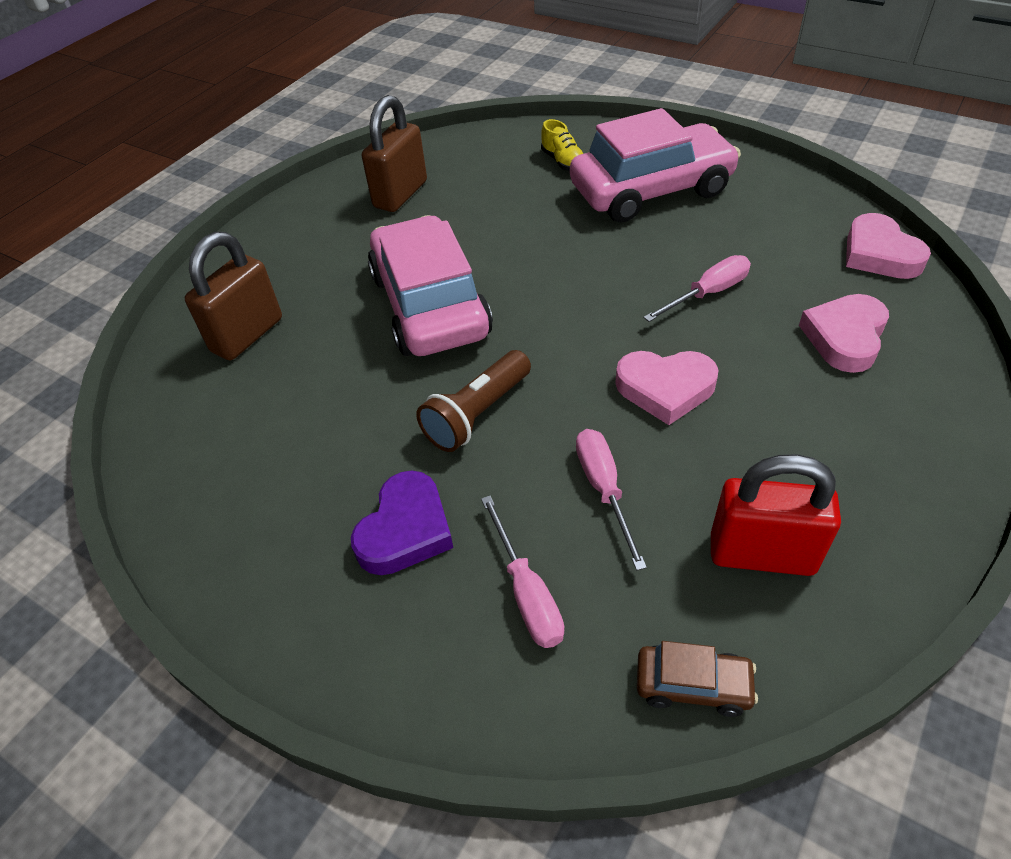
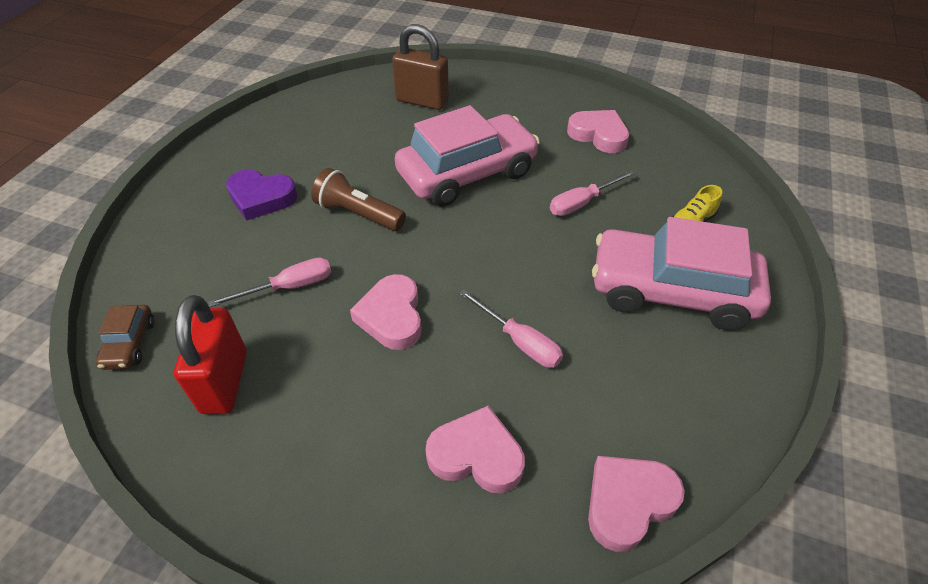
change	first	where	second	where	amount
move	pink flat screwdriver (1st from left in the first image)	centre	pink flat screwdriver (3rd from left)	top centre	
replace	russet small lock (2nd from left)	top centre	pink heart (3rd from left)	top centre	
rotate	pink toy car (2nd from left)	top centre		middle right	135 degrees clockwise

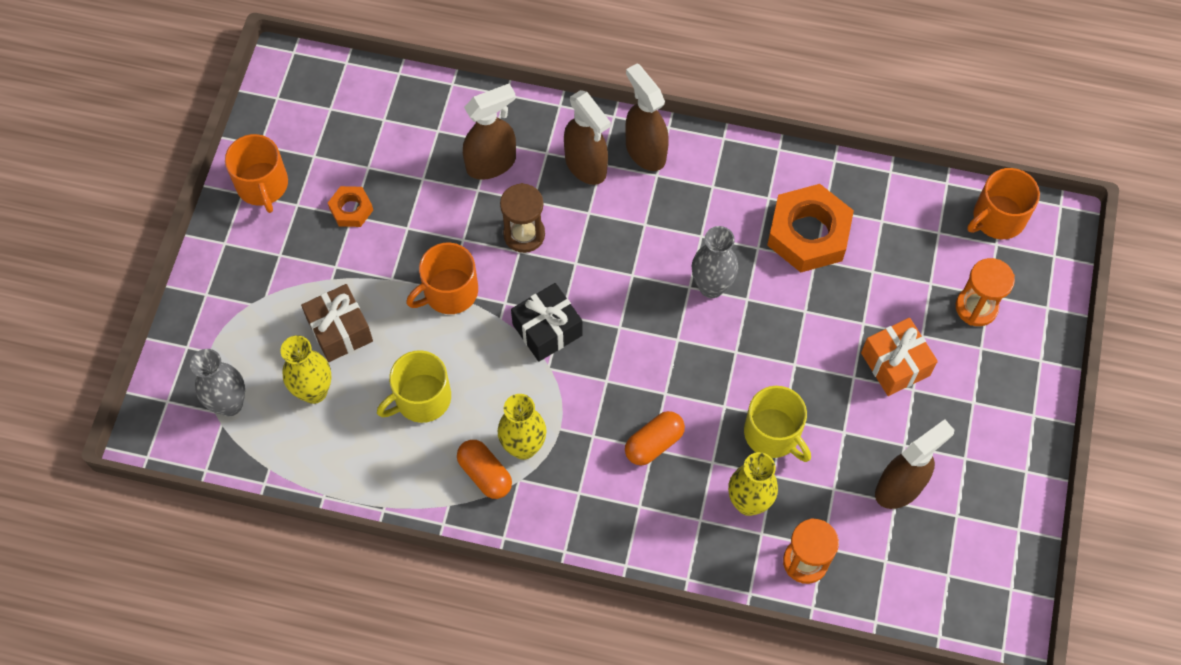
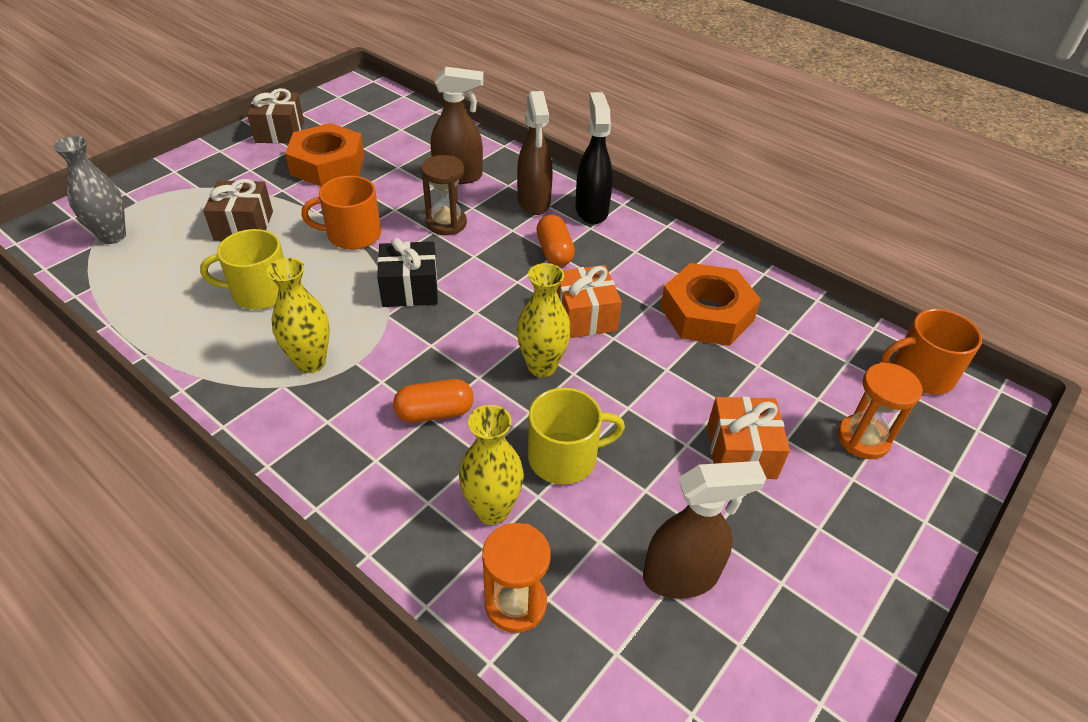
change	first	where	second	where	amount
move	yellow vase (1st from left in the first image)	middle left	yellow vase (3rd from left)	centre	
move	bright orange pill shape (1st from left in the first image)	bottom centre	bright orange pill shape (2nd from left)	top centre	
replace	bright orange tea mug (1st from left)	top left	russet gift (2nd from left)	top left	
replace	gray vase (2nd from left)	centre	bright orange gift (1st from left)	centre	
recolor	russet sprayer (3rd from left)	top centre	black sprayer	top centre	
rotate	yellow tea mug (2nd from left)	centre		centre	90 degrees counterclockwise
resize	bright orange hex nut (1st from left)	top left		top left	x1.98

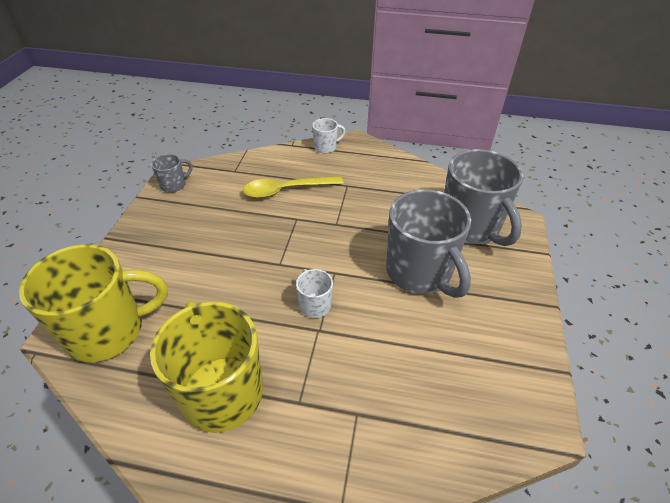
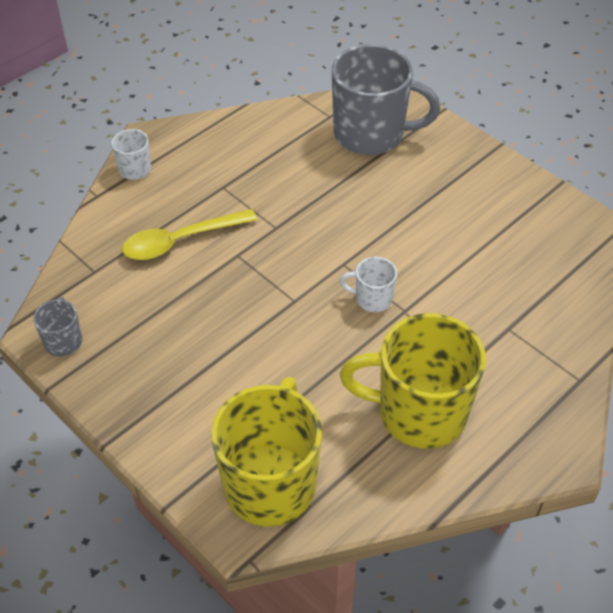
change	first	where	second	where	amount
delete	gray tea mug (2nd from left)	centre			
rotate	yellow spoon	centre		middle left	45 degrees clockwise

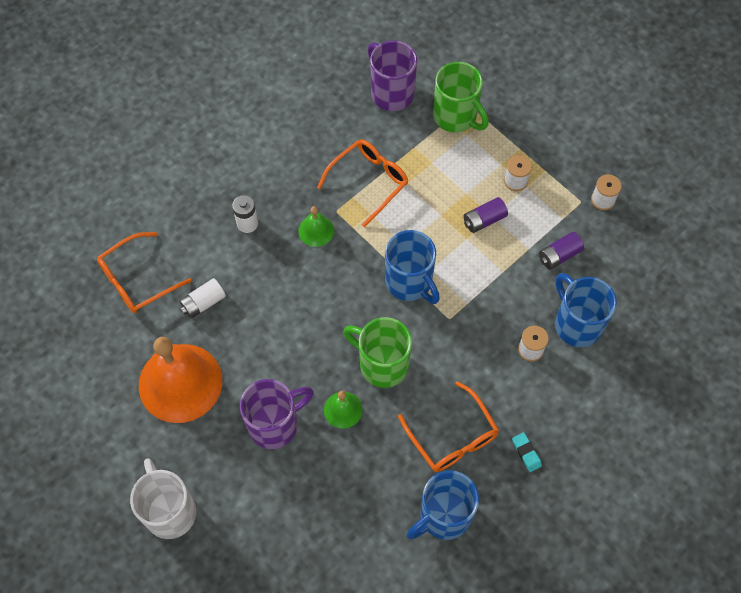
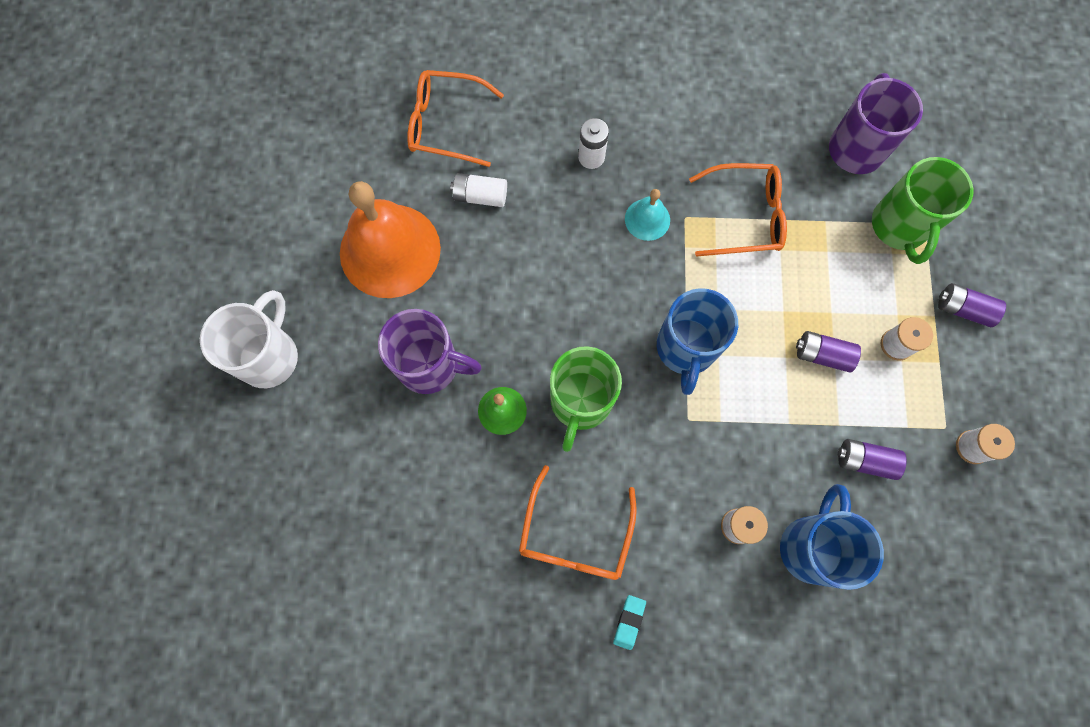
change	first	where	second	where	amount
delete	royal blue tea mug (2nd from left)	bottom centre			
insert			purple battery (3rd from left)	middle right	
recolor	leaf-green hand bell (1st from left)	centre	teal hand bell	top centre	
rotate	leaf-green tea mug (1st from left)	centre		centre	150 degrees counterclockwise

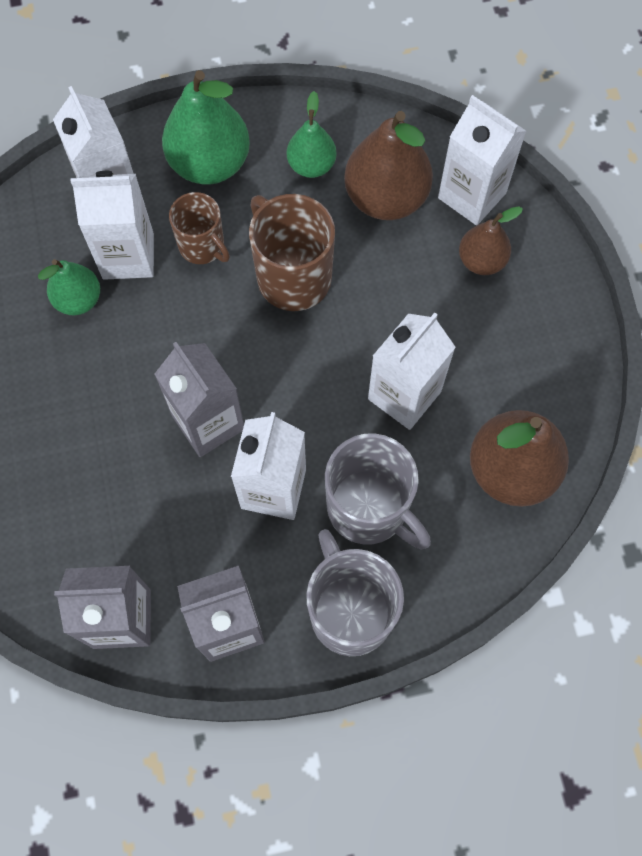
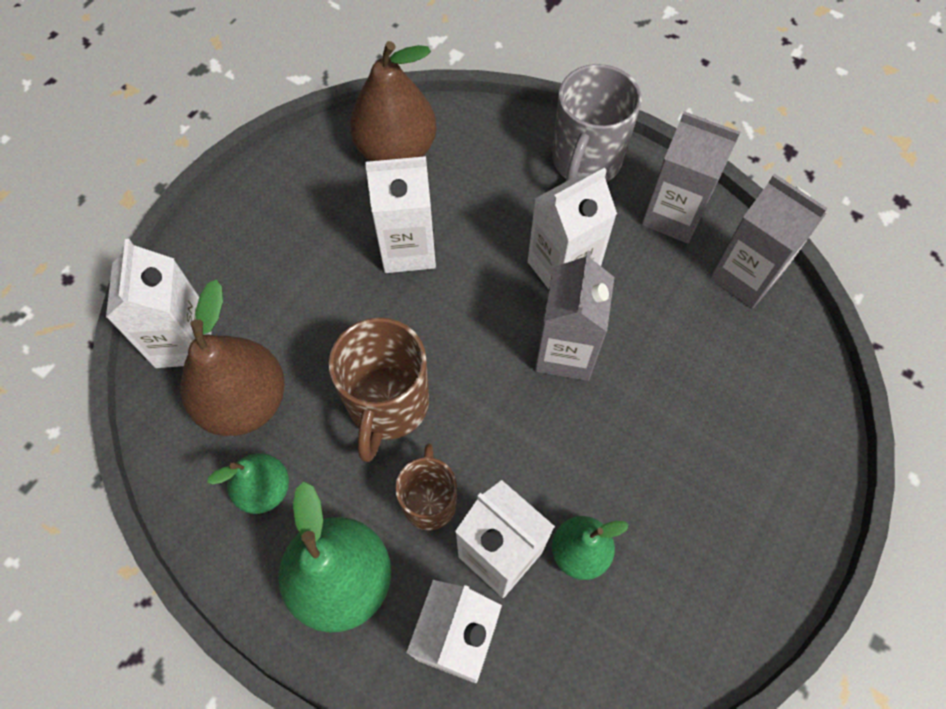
change	first	where	second	where	amount
delete	gray tea mug (2nd from left)	centre			
delete	russet pear (2nd from left)	top right			

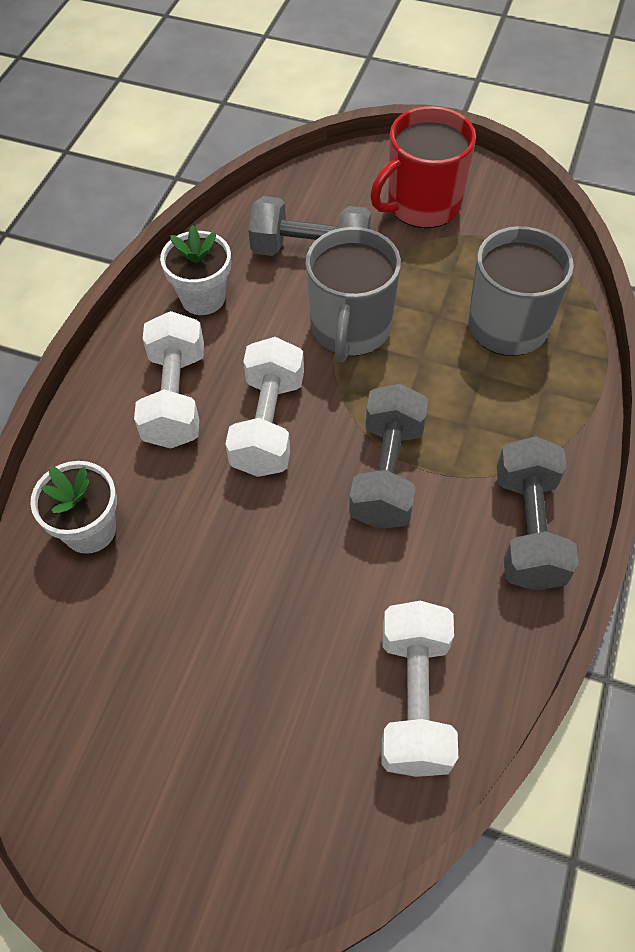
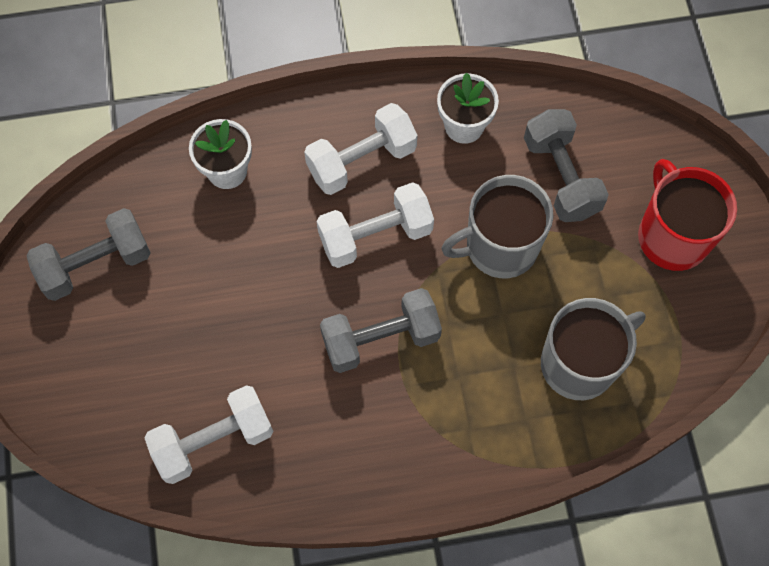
change	first	where	second	where	amount
move	gray free weight (3rd from left in the first image)	middle right	gray free weight (1st from left)	middle left	
rotate	crimson tea mug	top centre		middle right	45 degrees clockwise

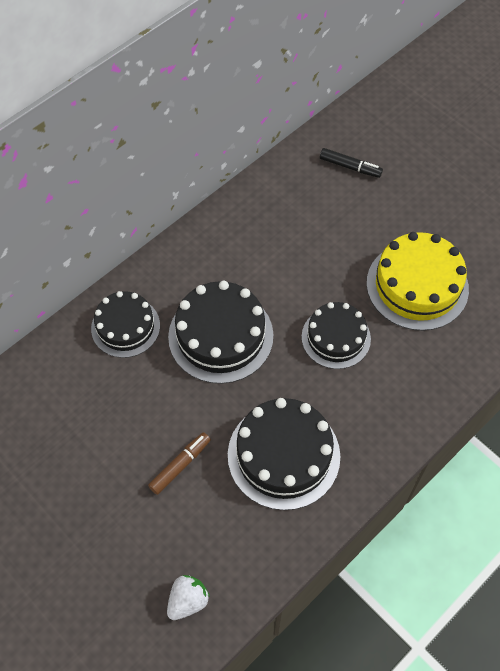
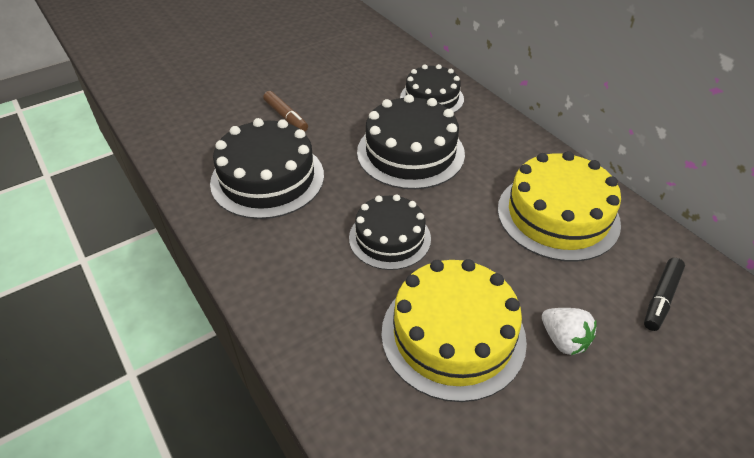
change	first	where	second	where	amount
insert			yellow layer cake (2nd from left)	middle right	
move	snow-white strawberry	bottom centre		bottom right	

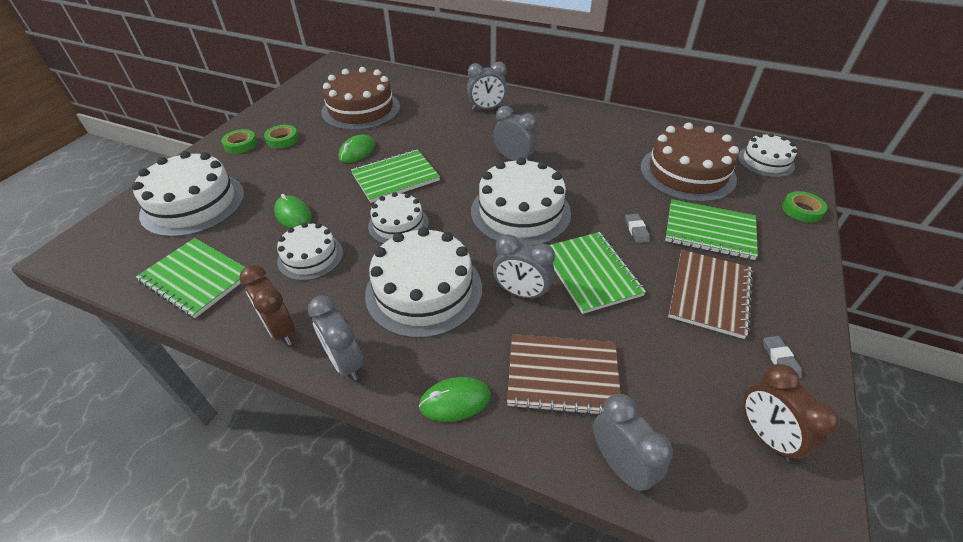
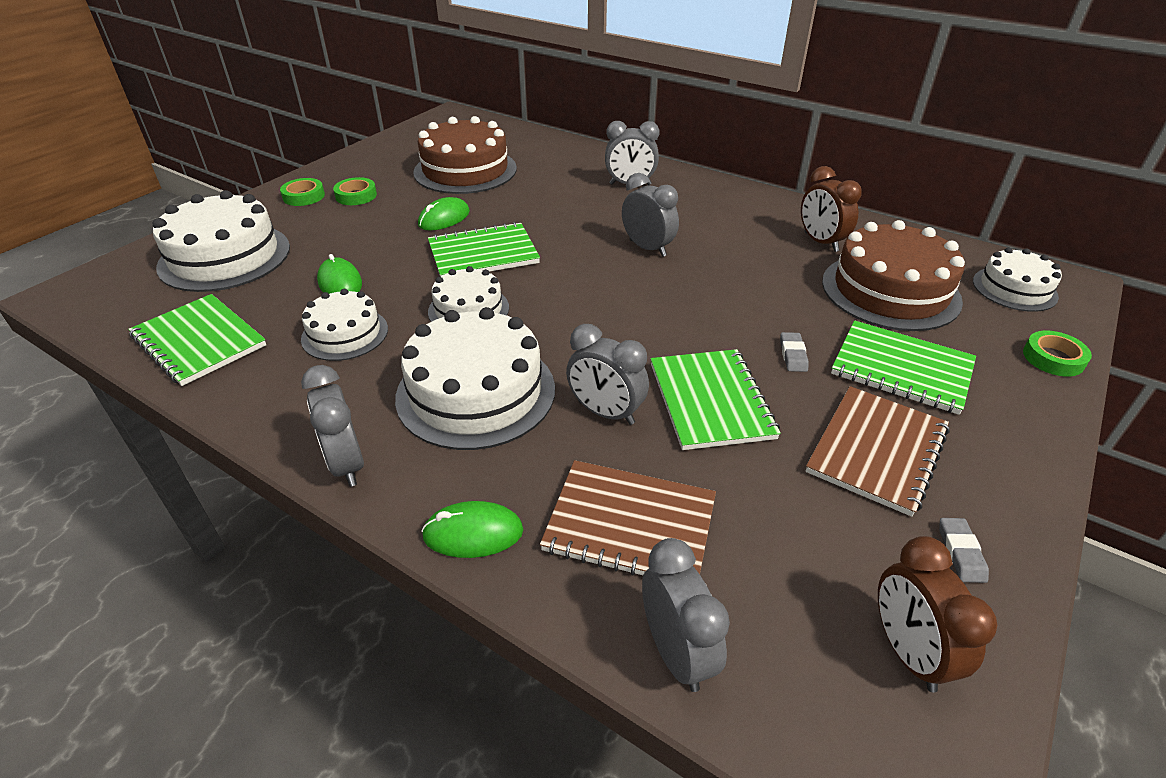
change	first	where	second	where	amount
delete	snow-white layer cake (5th from left)	centre			
move	russet clock (1st from left)	middle left		top right	

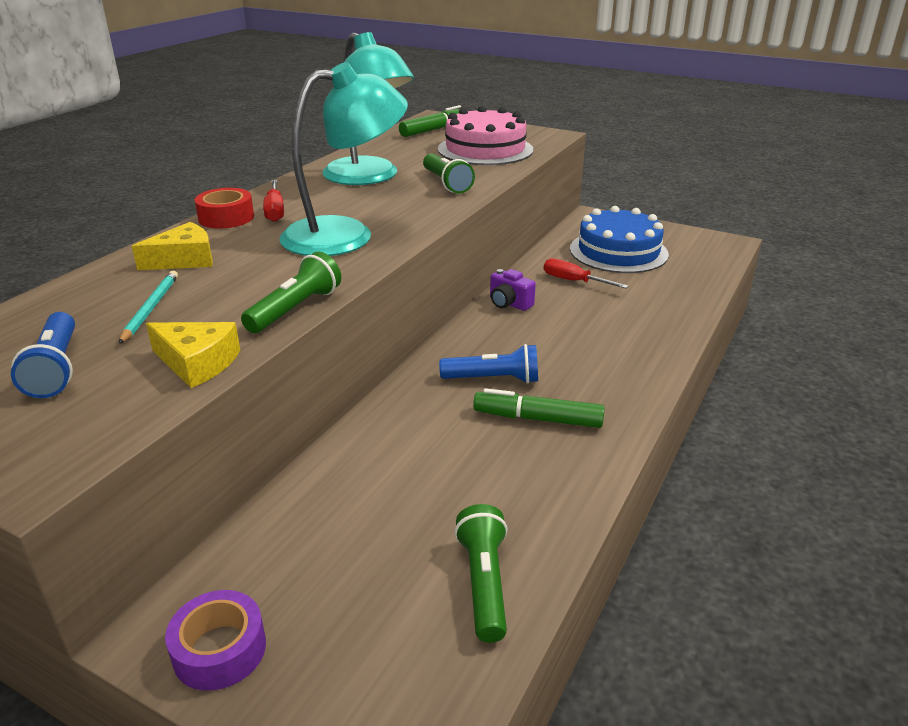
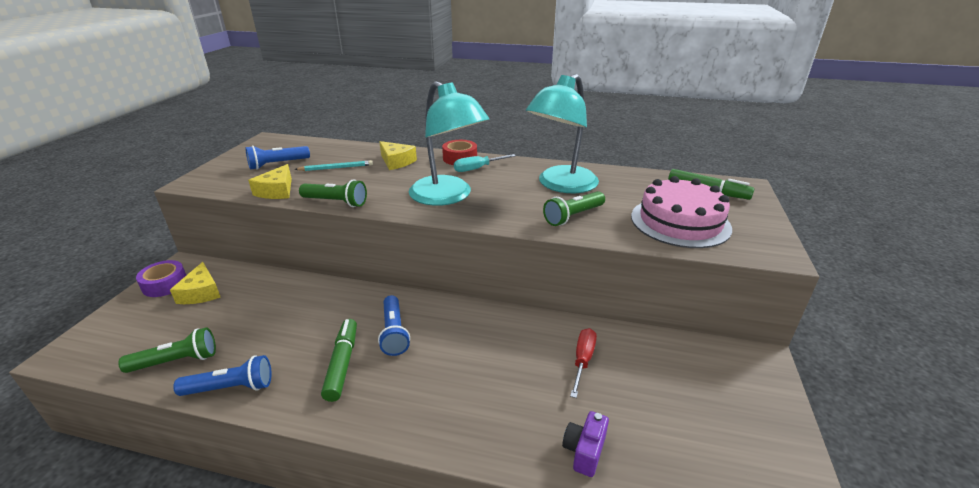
change	first	where	second	where	amount
delete	royal blue layer cake	top right			
insert			yellow cheese (1st from left)	middle left	
insert			royal blue pocket torch (1st from left)	bottom left	
move	purple compact camera	centre		bottom centre	
recolor	crimson flat screwdriver (1st from left)	top left	teal flat screwdriver	centre	

